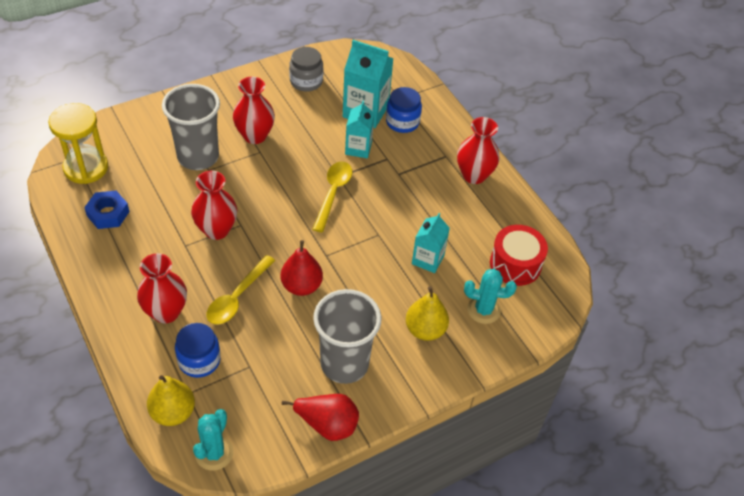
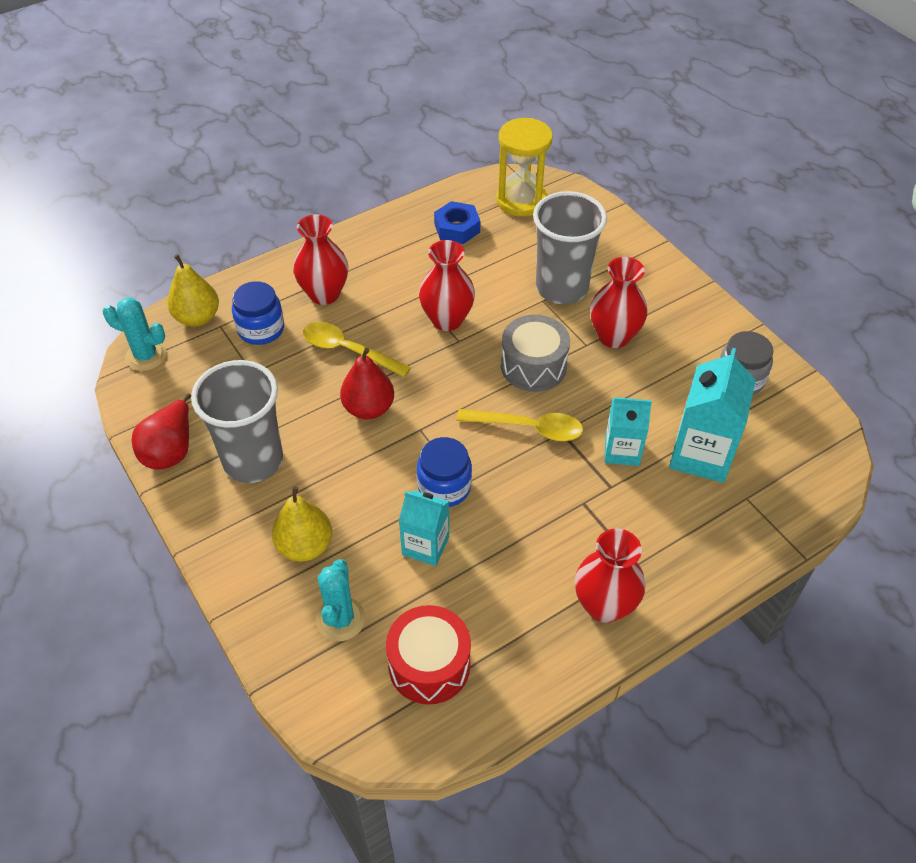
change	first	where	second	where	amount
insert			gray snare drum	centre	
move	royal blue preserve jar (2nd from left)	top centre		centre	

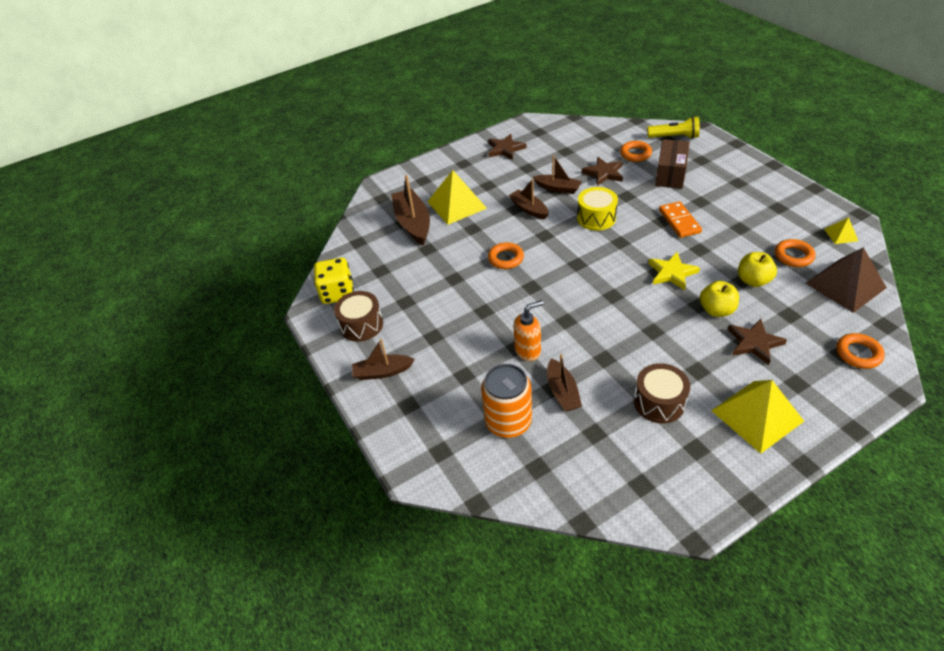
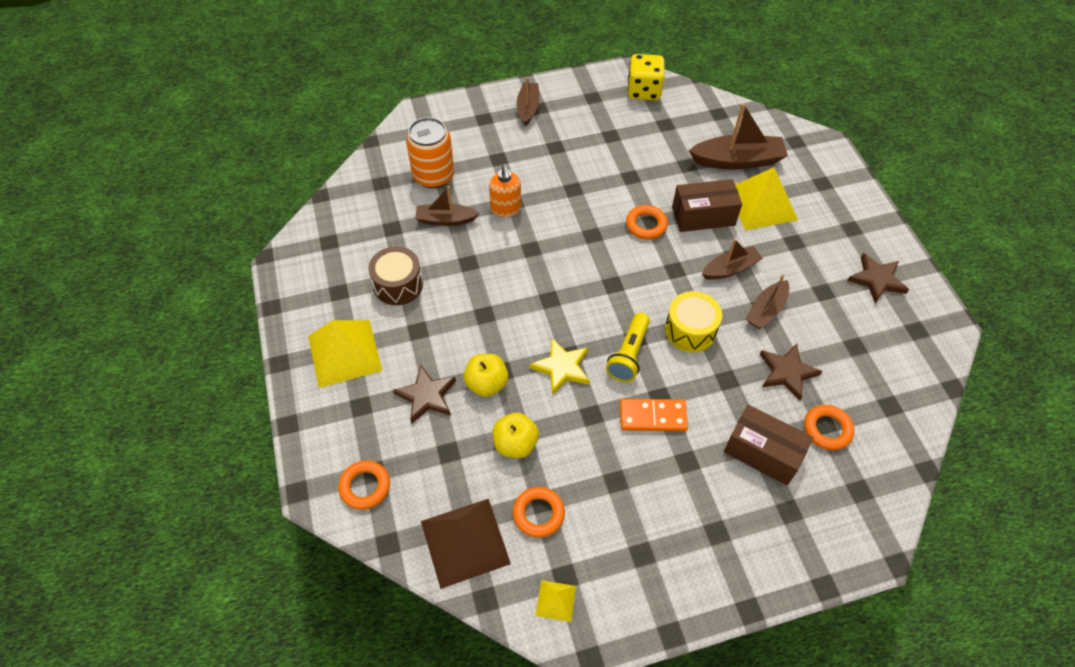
change	first	where	second	where	amount
delete	russet snare drum (1st from left)	centre			
insert			russet box (1st from left)	top centre	
move	yellow pocket torch	top right		centre	

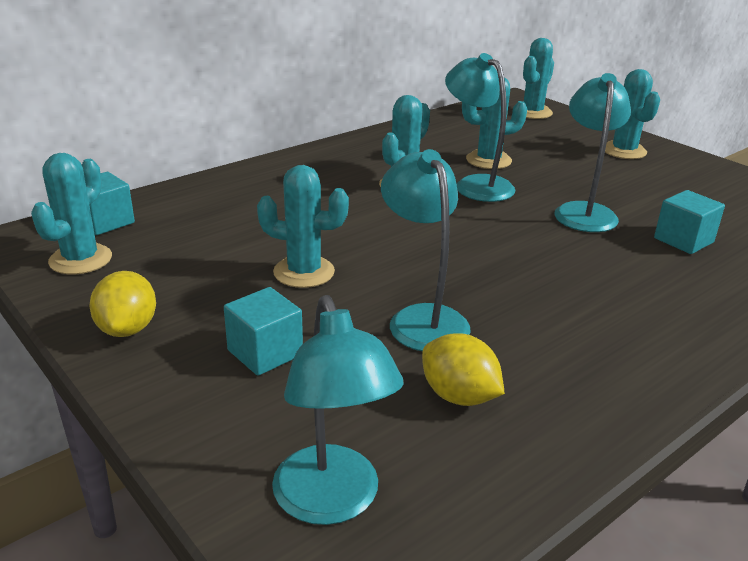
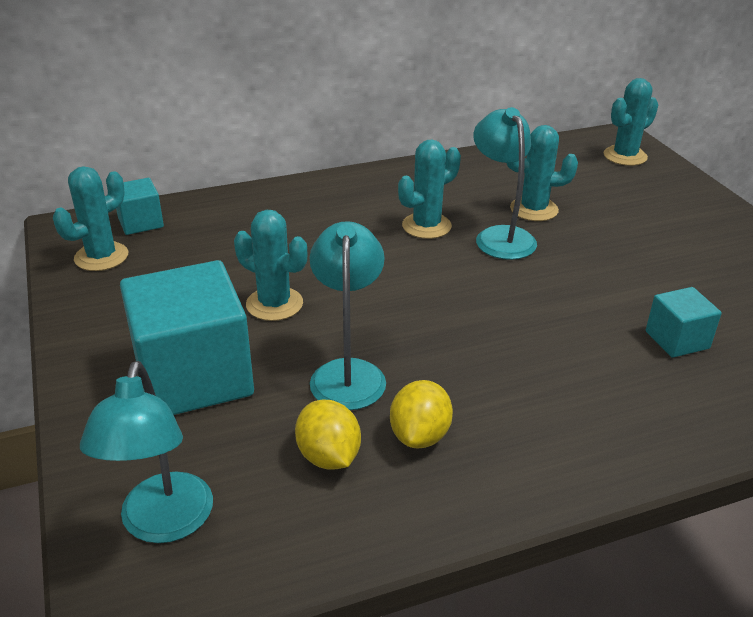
change	first	where	second	where	amount
delete	teal reading lamp (4th from left)	top right			
delete	teal saguaro cactus (6th from left)	top right			
move	yellow citrus fruit (1st from left in the first image)	middle left	yellow citrus fruit (2nd from left)	bottom centre	
resize	teal solid cube (2nd from left)	centre		middle left	x2.04

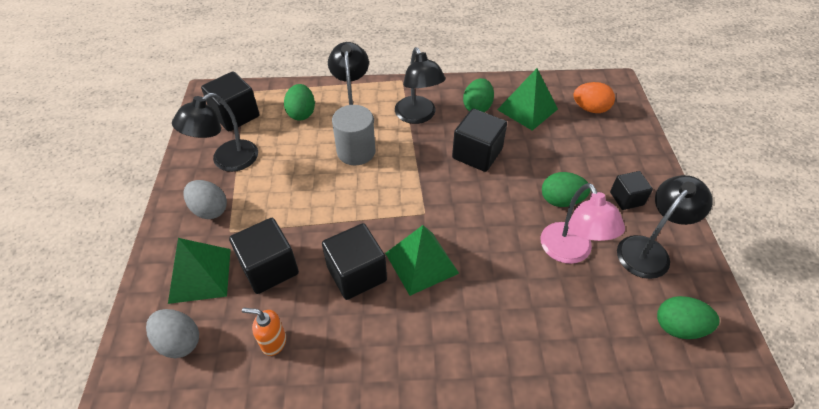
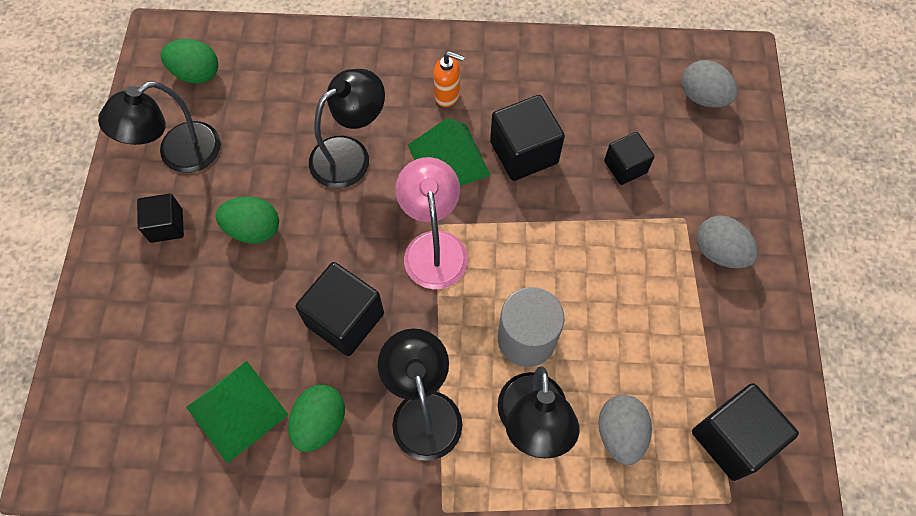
change	first	where	second	where	amount
delete	leaf-green pyramid (1st from left)	middle left			
delete	bright orange toy egg	top right			
move	black reading lamp (1st from left in the first image)	top left	black reading lamp (2nd from left)	top centre	
move	bright orange pump bottle	bottom left		top centre	
move	pink reading lamp	middle right		centre	
recolor	leaf-green toy egg (1st from left)	top centre	gray toy egg (1st from left)	bottom right	
resize	black solid cube (2nd from left in the first image)	middle left	black solid cube (4th from left)	top right	x0.62

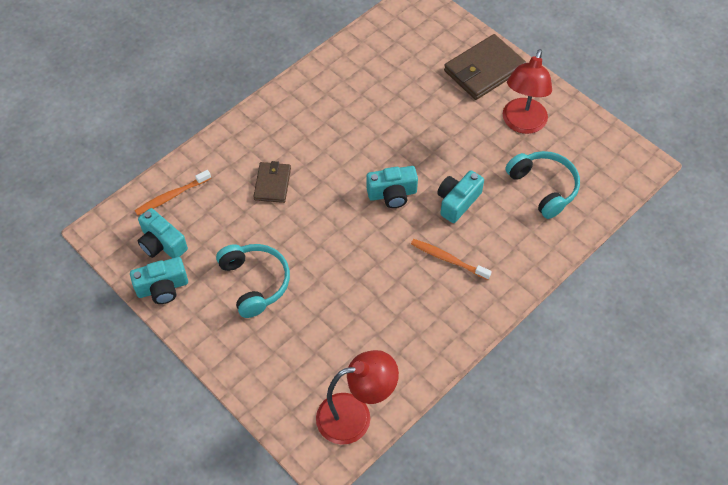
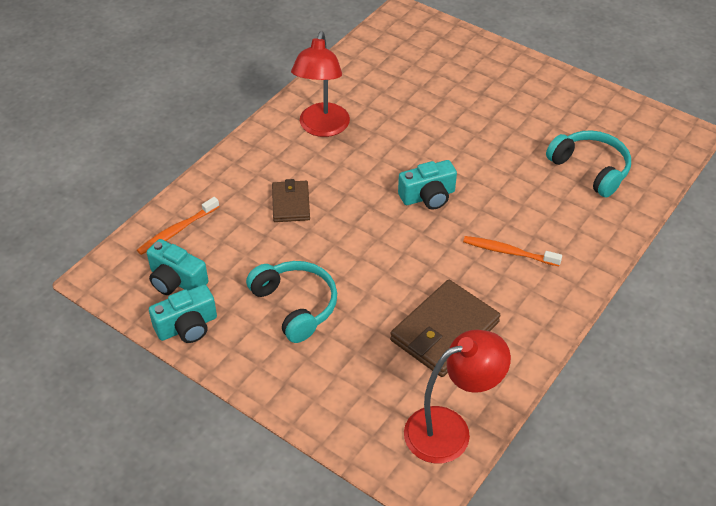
change	first	where	second	where	amount
delete	teal compact camera (4th from left)	centre			
move	russet billfold (2nd from left)	top centre		centre	
move	crimson reading lamp (2nd from left in the first image)	top right	crimson reading lamp (1st from left)	top centre	

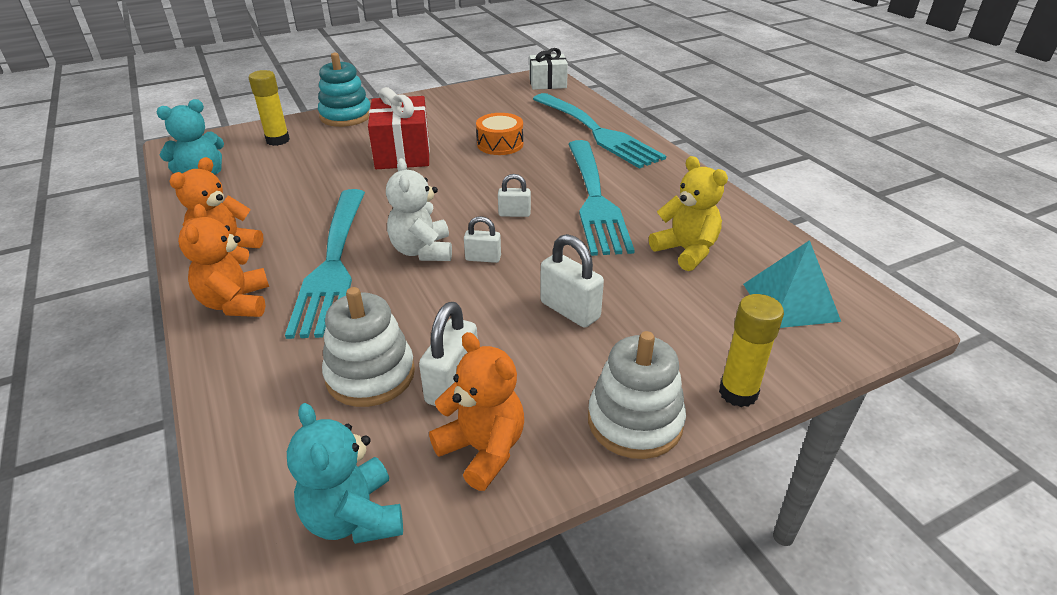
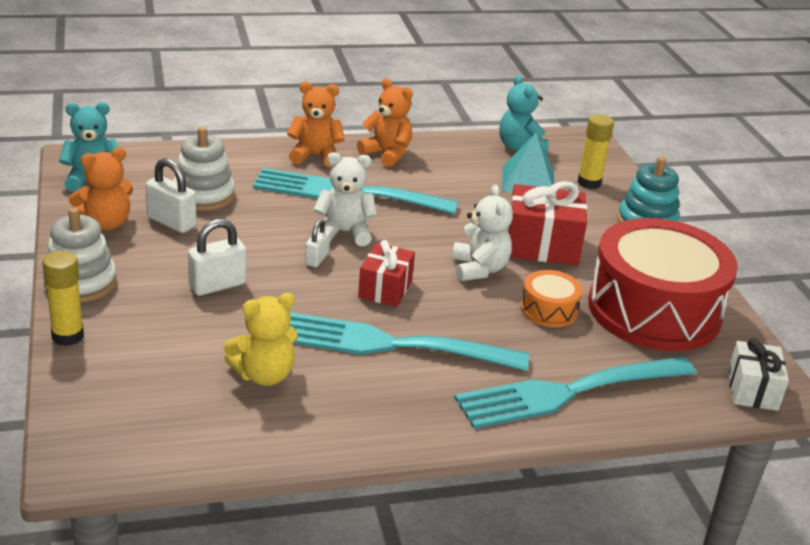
change	first	where	second	where	amount
insert			snow-white teddy bear (2nd from left)	centre	
insert			crimson snare drum	middle right	
move	teal pyramid	middle right		top centre	
replace	snow-white small lock (3rd from left)	top centre	crimson gift (1st from left)	centre	

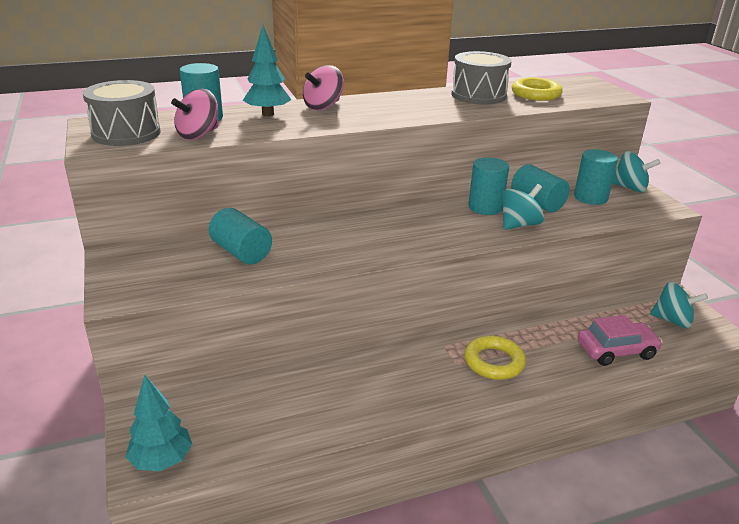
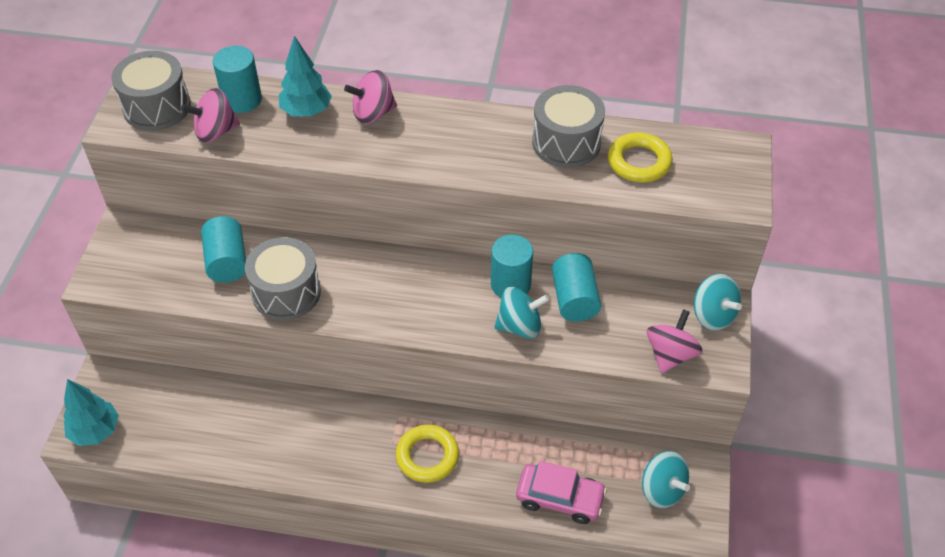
change	first	where	second	where	amount
delete	teal solid cylinder (5th from left)	middle right			
insert			gray snare drum (2nd from left)	middle left	
insert			pink whirligig (3rd from left)	middle right	

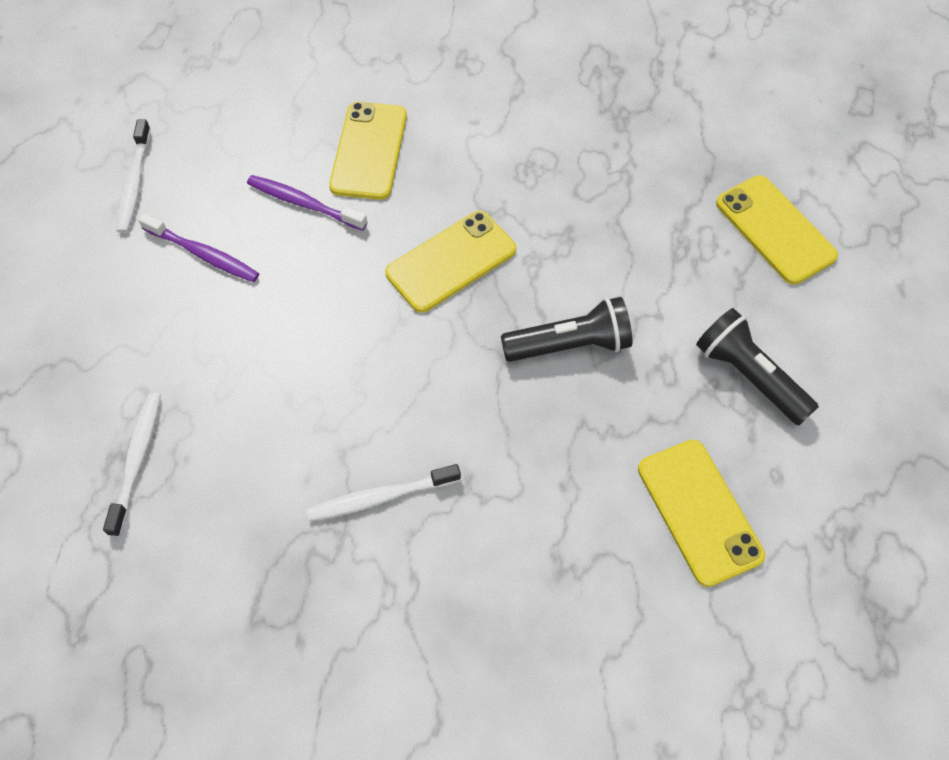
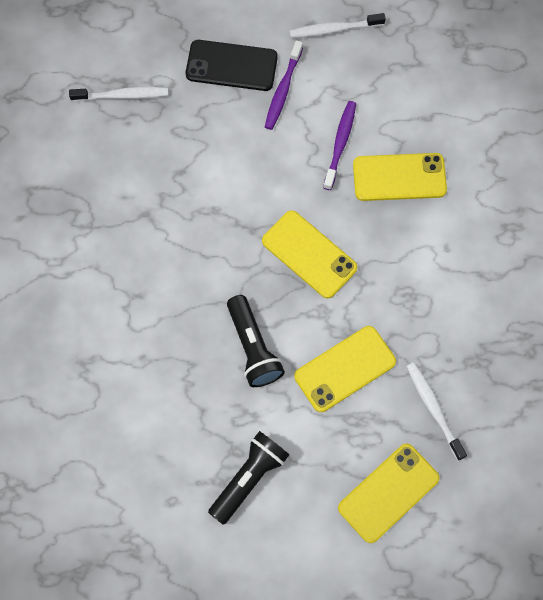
change	first	where	second	where	amount
insert			black smartphone	top centre	
move	snow-white tooth brush (3rd from left)	centre		bottom right	
move	yellow smartphone (3rd from left in the first image)	bottom right	yellow smartphone (2nd from left)	centre	

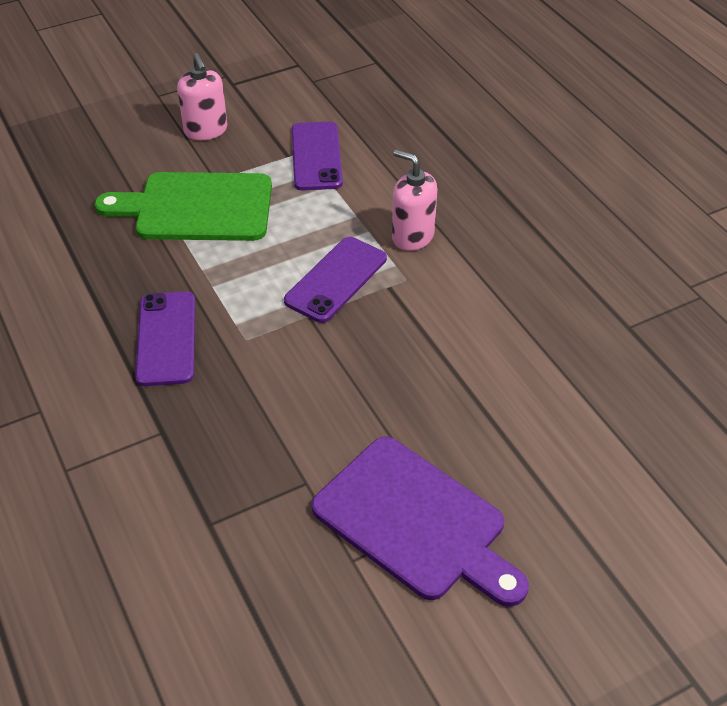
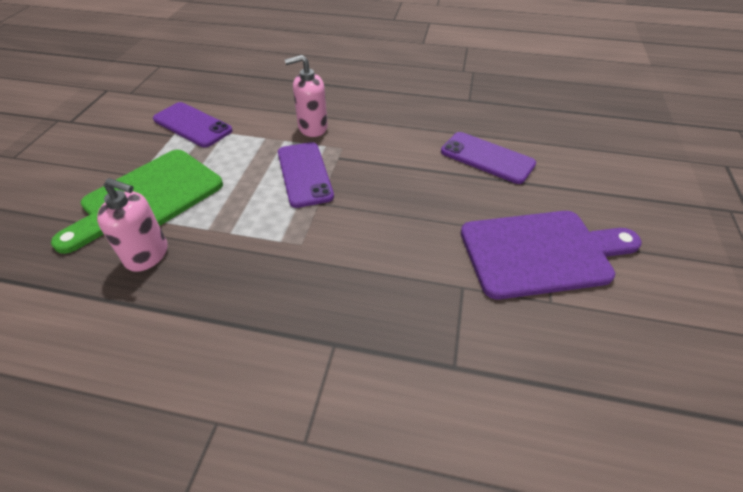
change	first	where	second	where	amount
move	purple smartphone (1st from left in the first image)	middle left	purple smartphone (3rd from left)	top centre	
move	pink pump bottle (1st from left)	top left		middle left	

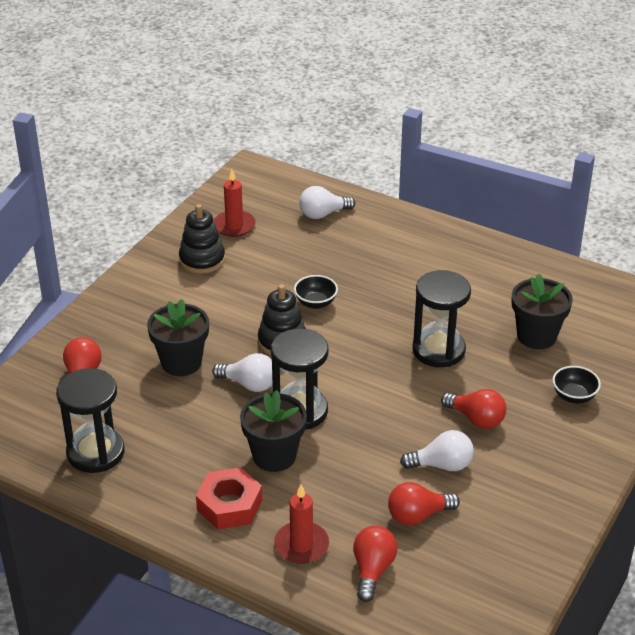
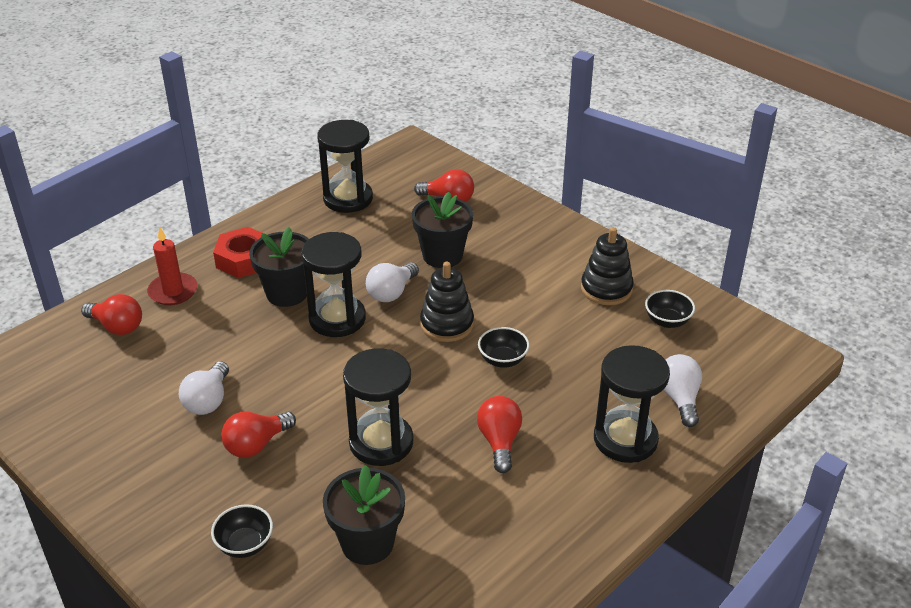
change	first	where	second	where	amount
insert			black sand timer (4th from left)	middle right	
move	crimson light bulb (3rd from left in the first image)	bottom right	crimson light bulb (4th from left)	bottom centre	
replace	crimson candle (1st from left)	top centre	black bowl (3rd from left)	middle right	

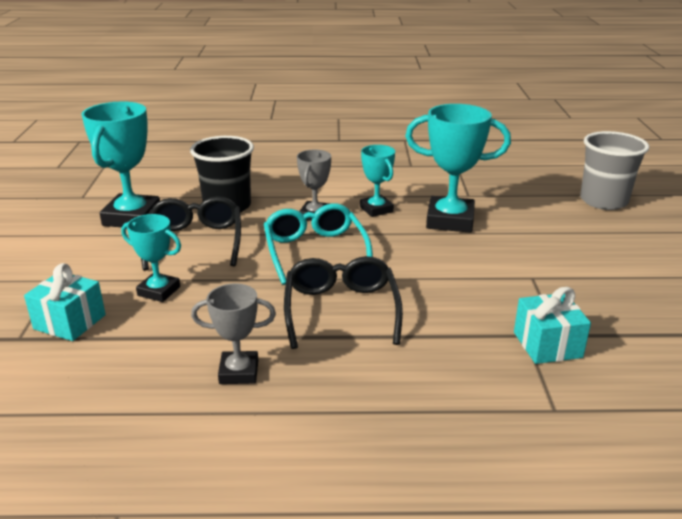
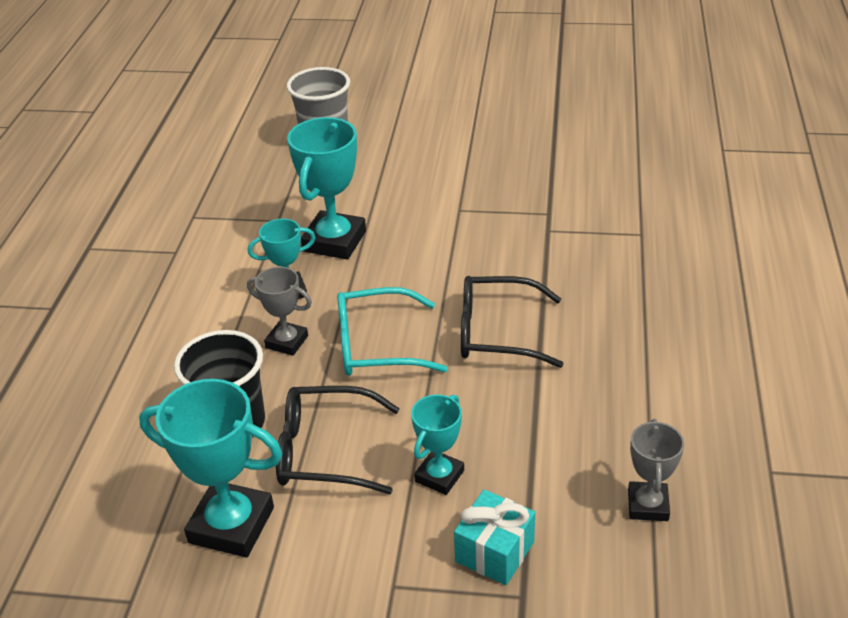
change	first	where	second	where	amount
delete	teal gift (2nd from left)	middle right			
move	gray award cup (1st from left in the first image)	centre	gray award cup (2nd from left)	bottom right	

